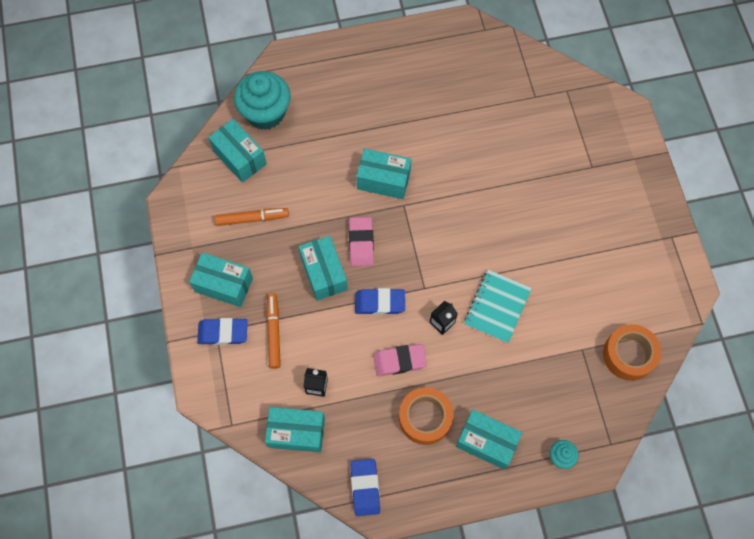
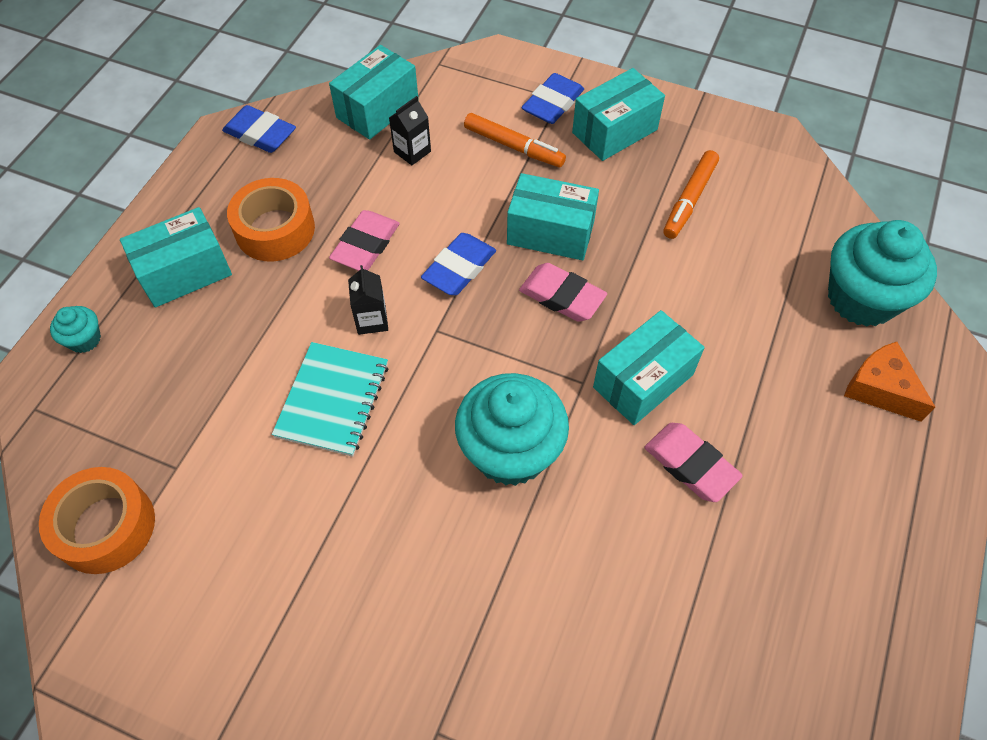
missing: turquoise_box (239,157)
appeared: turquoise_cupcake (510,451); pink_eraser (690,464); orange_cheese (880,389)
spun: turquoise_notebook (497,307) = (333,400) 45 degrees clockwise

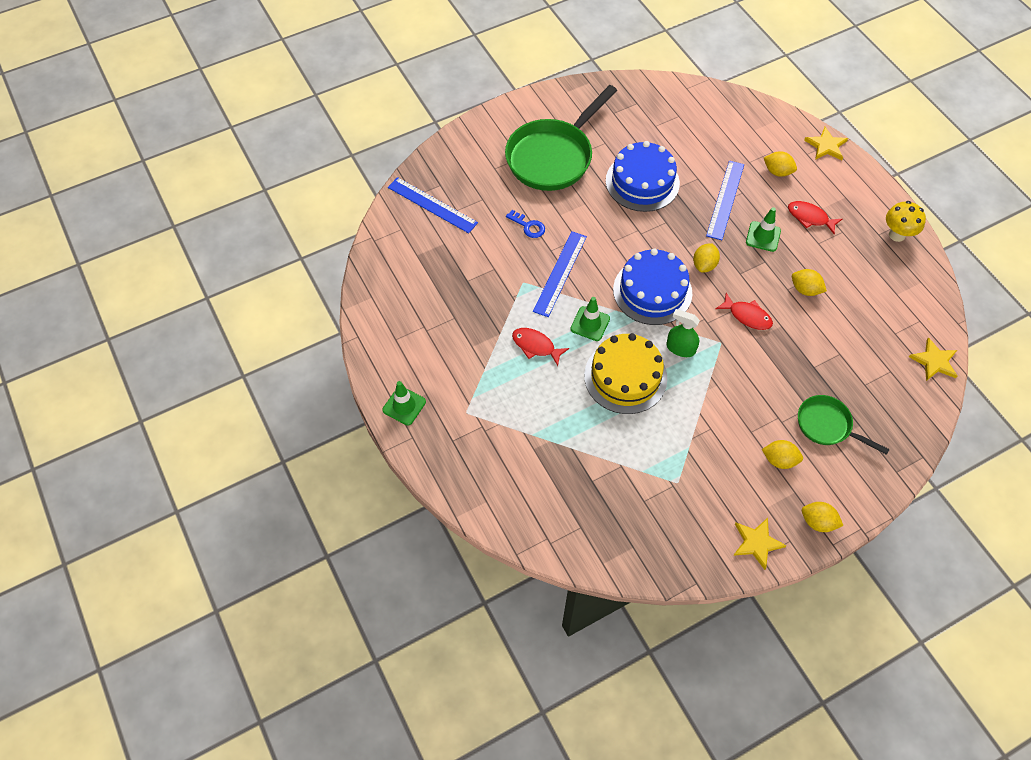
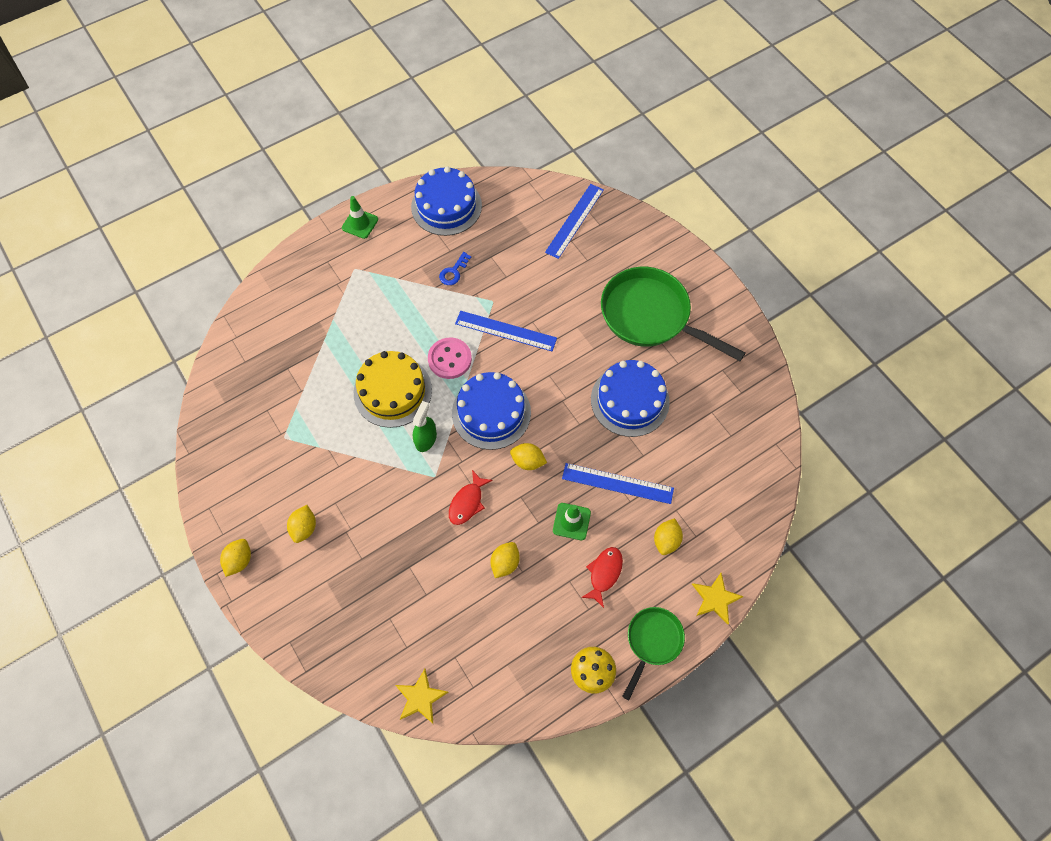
missing: red_fish (536,346); yellow_star (756,543)
appeared: blue_cake (446,206)
relocated: blue_key (528,226) to (453,272); green_pan (827,425) to (652,641)
exchanged: green_traffic_cone (590,324) to pink_button (449,359)

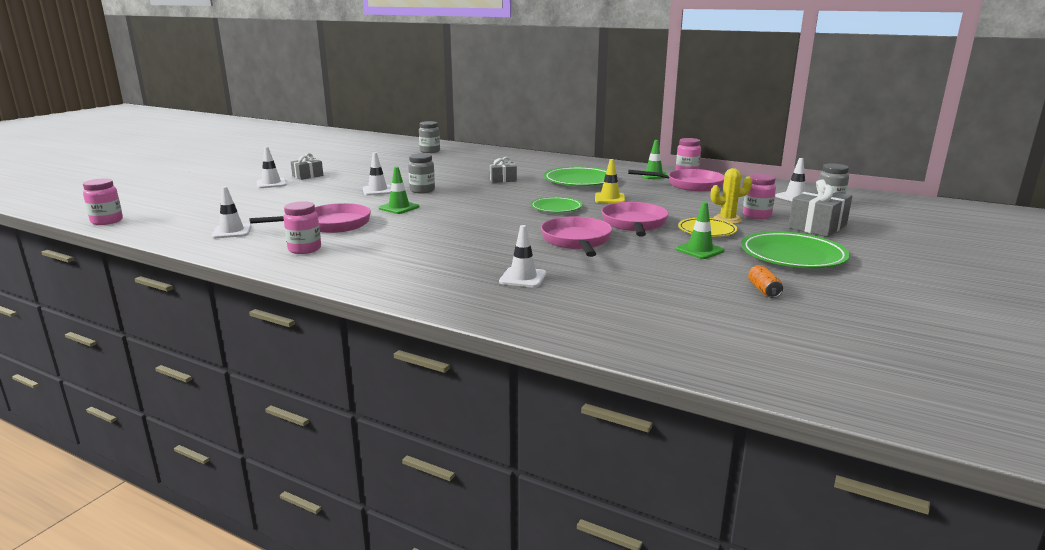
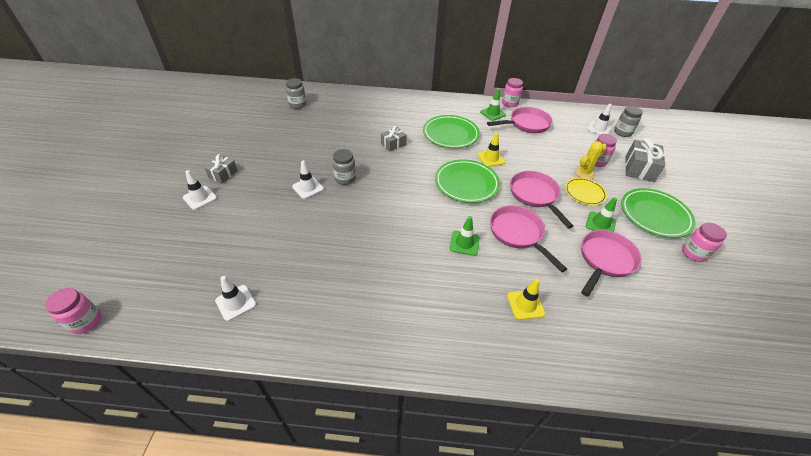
missing: orange_can (763,290)
relocated: pink_pan (331,225) to (605,260); pink_jar (304,249) to (693,253); green_traffic_cone (399,208) to (464,243)
colour: white_traffic_cone (523,278) to yellow_traffic_cone (525,304)
size: green_plate (556,208) = (466,183) x1.60

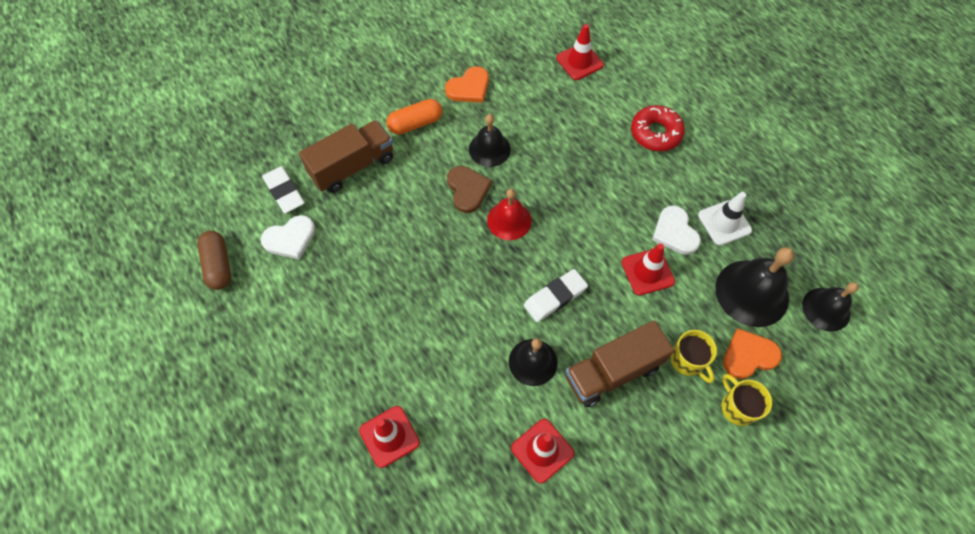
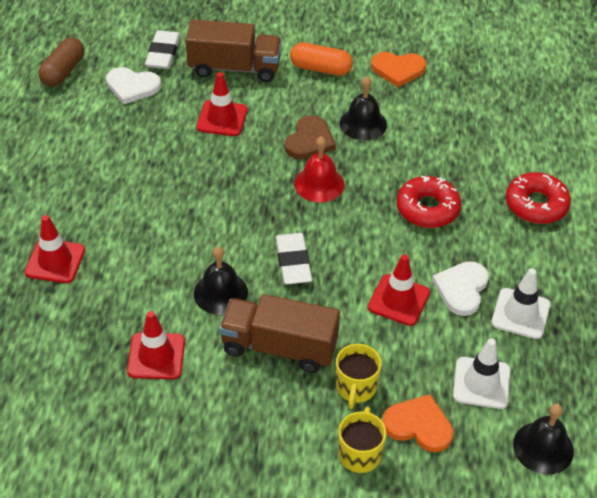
appeared: red_donut (427,209)
relocated: red_traffic_cone (579,62) to (222,118)
exchanged: black_bell (752,293) to white_traffic_cone (481,383)
spun: white_eraser (555,297) = (293,262) 75 degrees clockwise

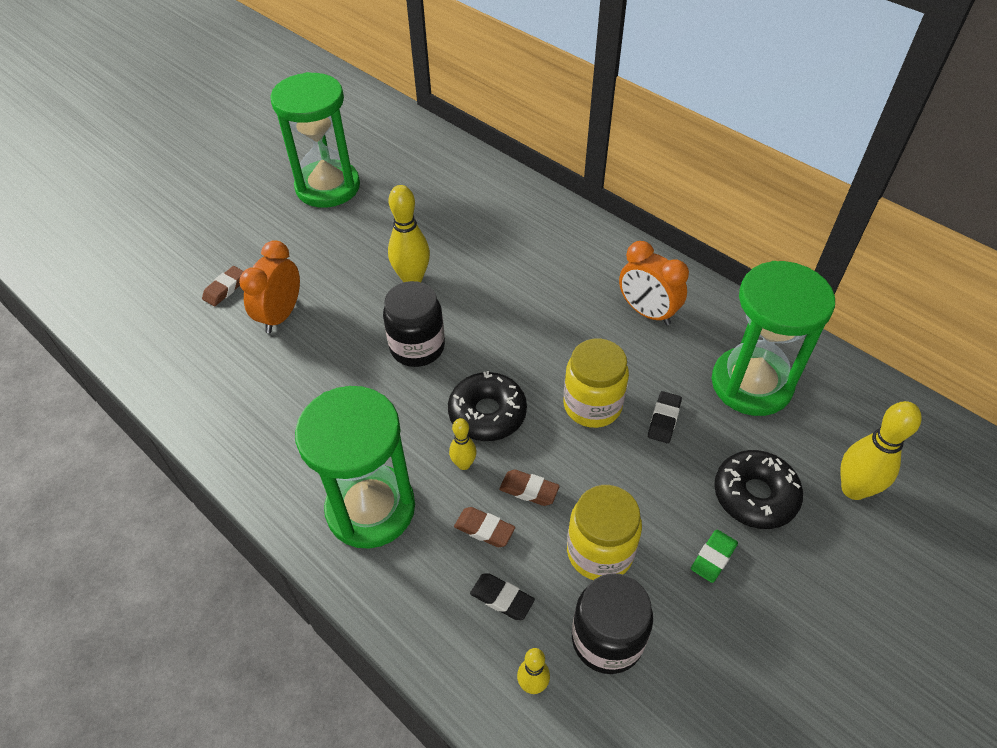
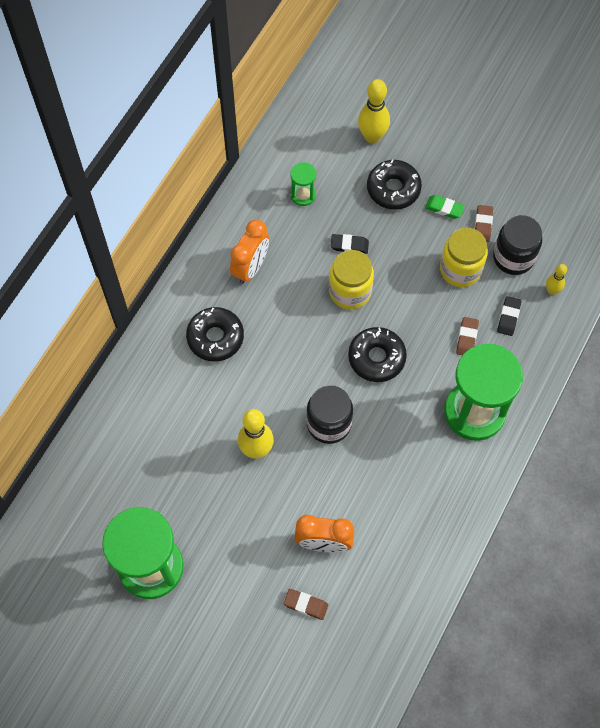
missing: yellow_bowling_pin (464,464)
appeared: black_donut (215,338)
relocated: brown_eraser (529,490) to (483,225)
size: green_hourglass (751,384) = (303,195) x0.44

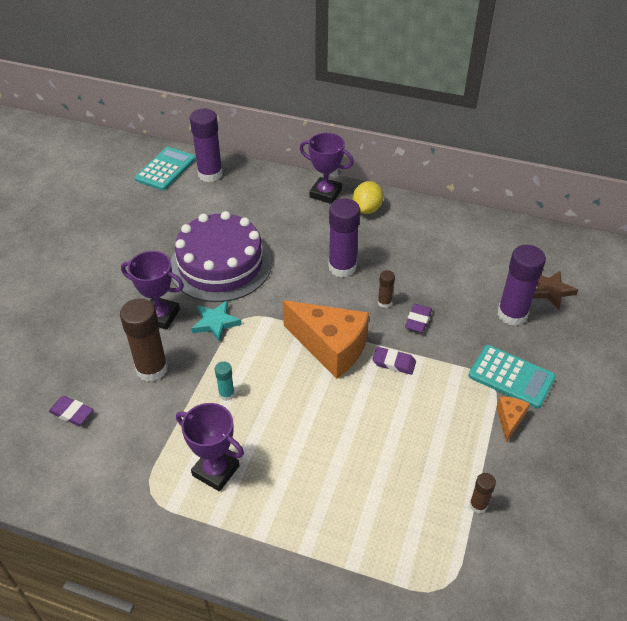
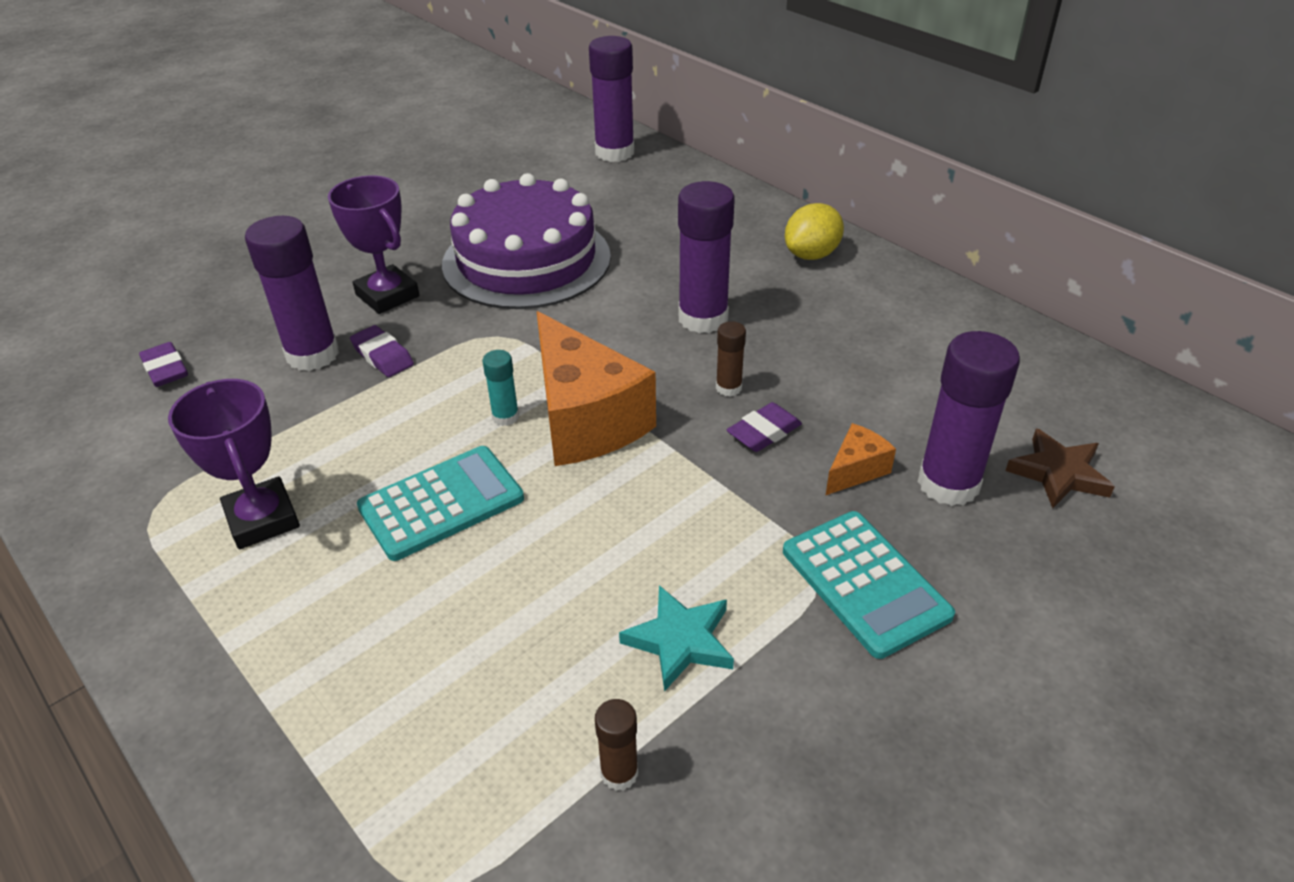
missing: purple_trophy (325,193)
relocated: turquoise_calculator (165,169) to (441,503); turquoise_star (216,323) to (680,640); turquoise_glue_stick (226,394) to (505,417); purple_eraser (394,363) to (382,356); orange_cheese (509,420) to (856,470)
colour: brown_glue_stick (152,369) to purple_glue_stick (313,354)

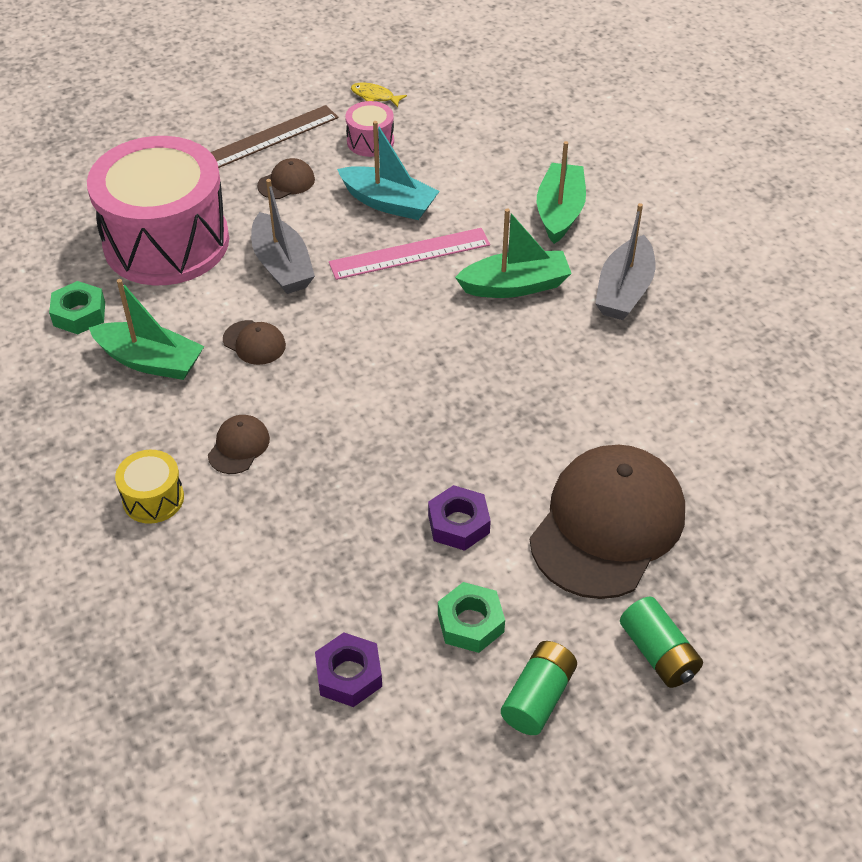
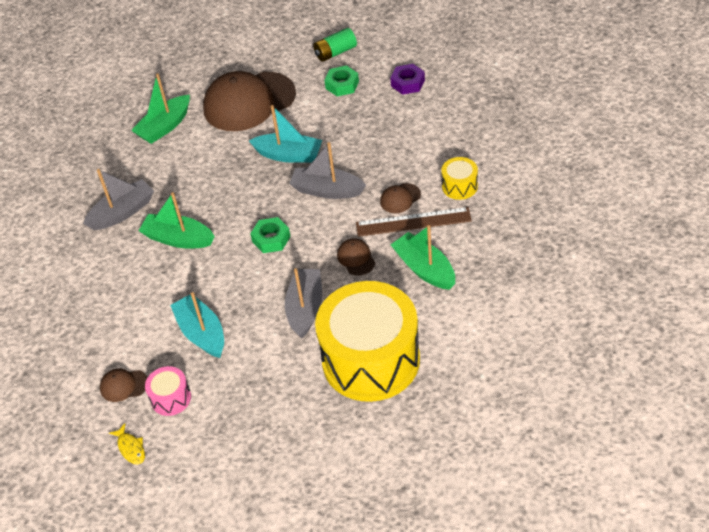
missing: pink_ruler (410,254); purple_nut (458,523); green_battery (658,653)
appeared: turquoise_boat (289,155); grey_boat (327,190)
relocated: green_nut (79,314) to (271,239); brown_ruler (270,138) to (413,222); brown_cap (286,182) to (123,385); green_boat (559,212) to (165,127)
colour: pink_drum (166,242) to yellow_drum (371,360)

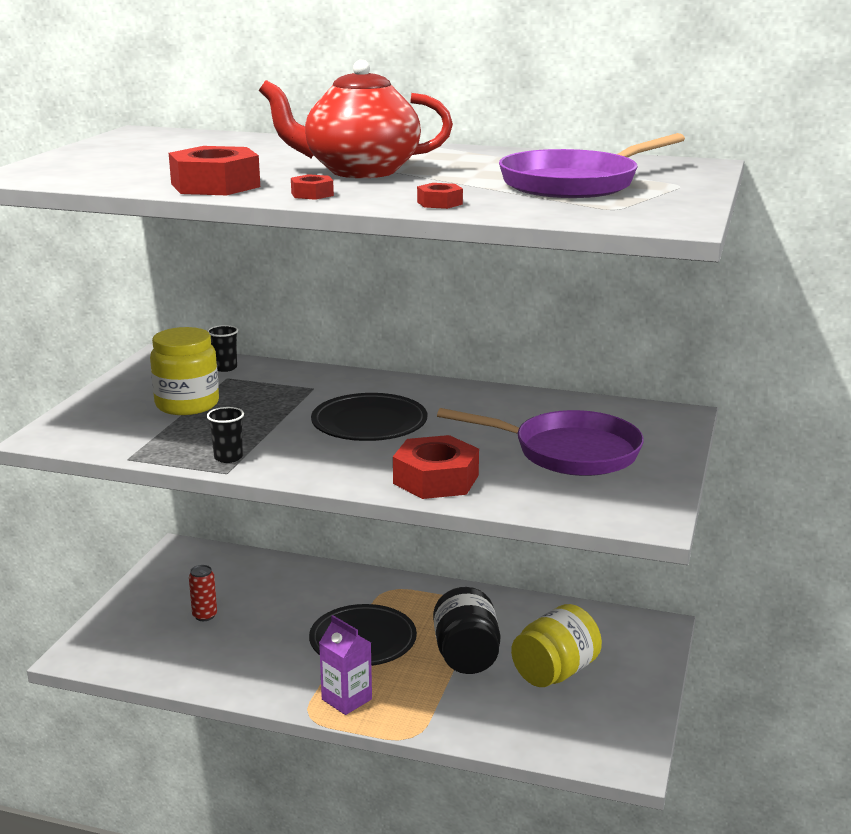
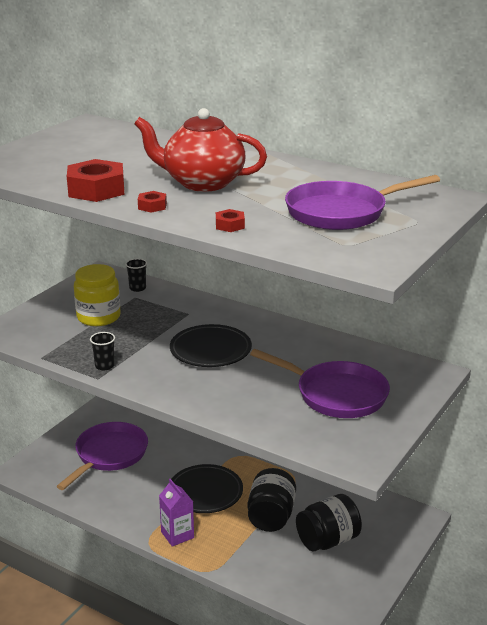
missing: red_nut (436,479)
exchanged: red_can (204,616) to purple_pan (109,455)
colour: yellow_jar (555,672) to black_jar (327,540)

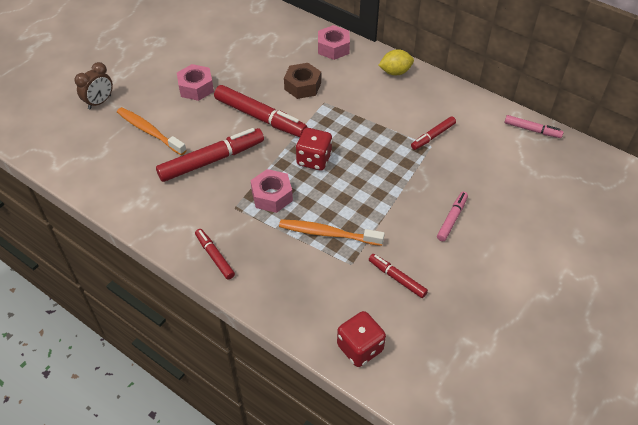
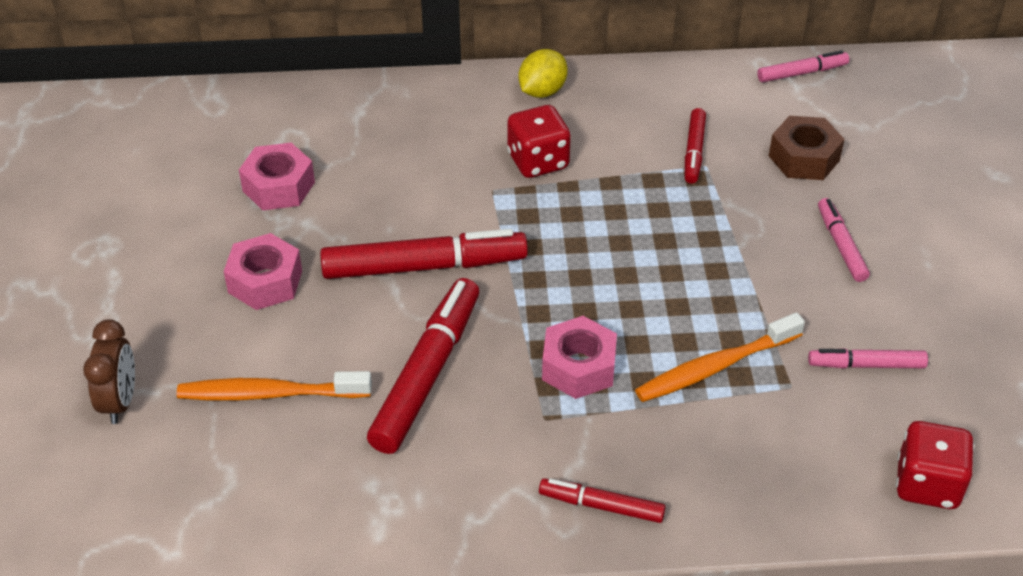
relocated: brown_nut (302,86) to (804,158); red_dice (314,160) to (538,161); pink_nut (333,48) to (278,186)
colour: red_marker (397,278) to pink_marker (867,365)

